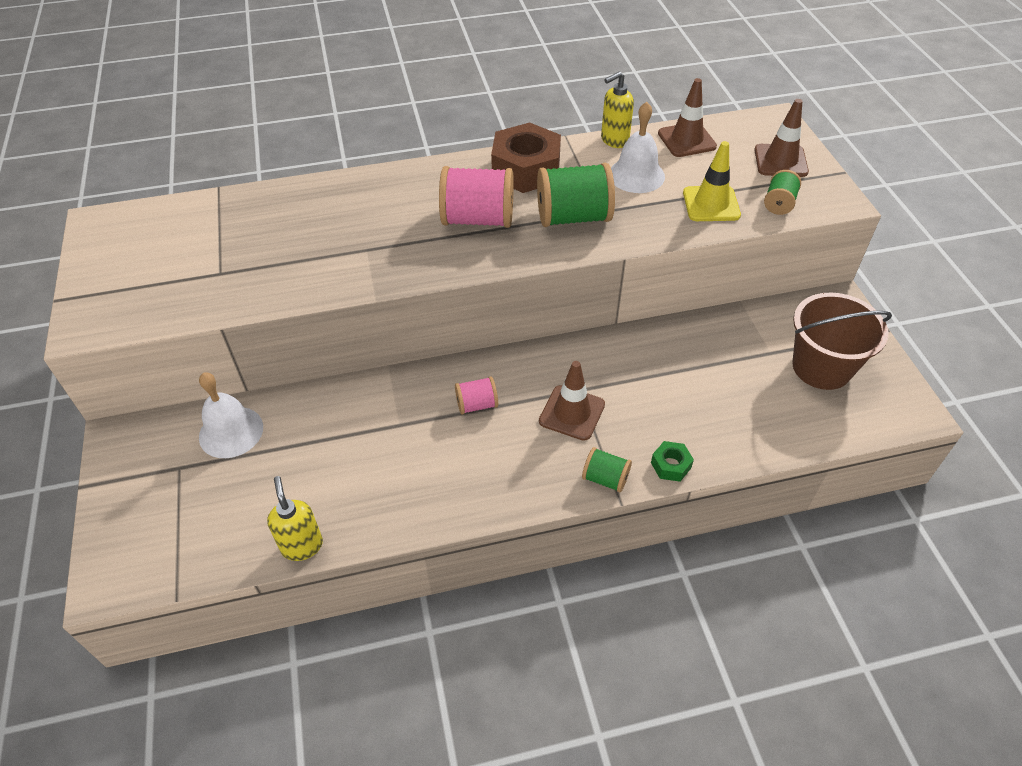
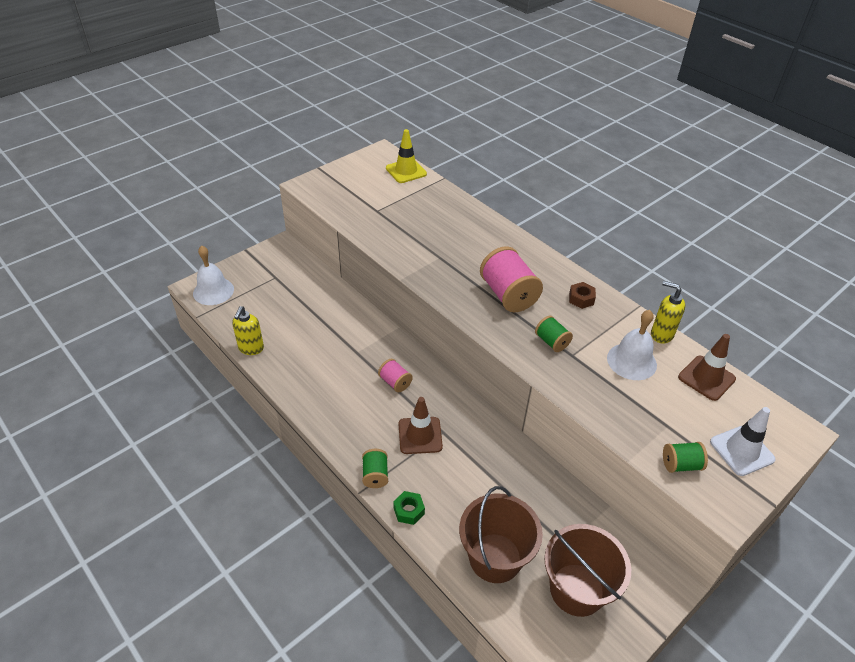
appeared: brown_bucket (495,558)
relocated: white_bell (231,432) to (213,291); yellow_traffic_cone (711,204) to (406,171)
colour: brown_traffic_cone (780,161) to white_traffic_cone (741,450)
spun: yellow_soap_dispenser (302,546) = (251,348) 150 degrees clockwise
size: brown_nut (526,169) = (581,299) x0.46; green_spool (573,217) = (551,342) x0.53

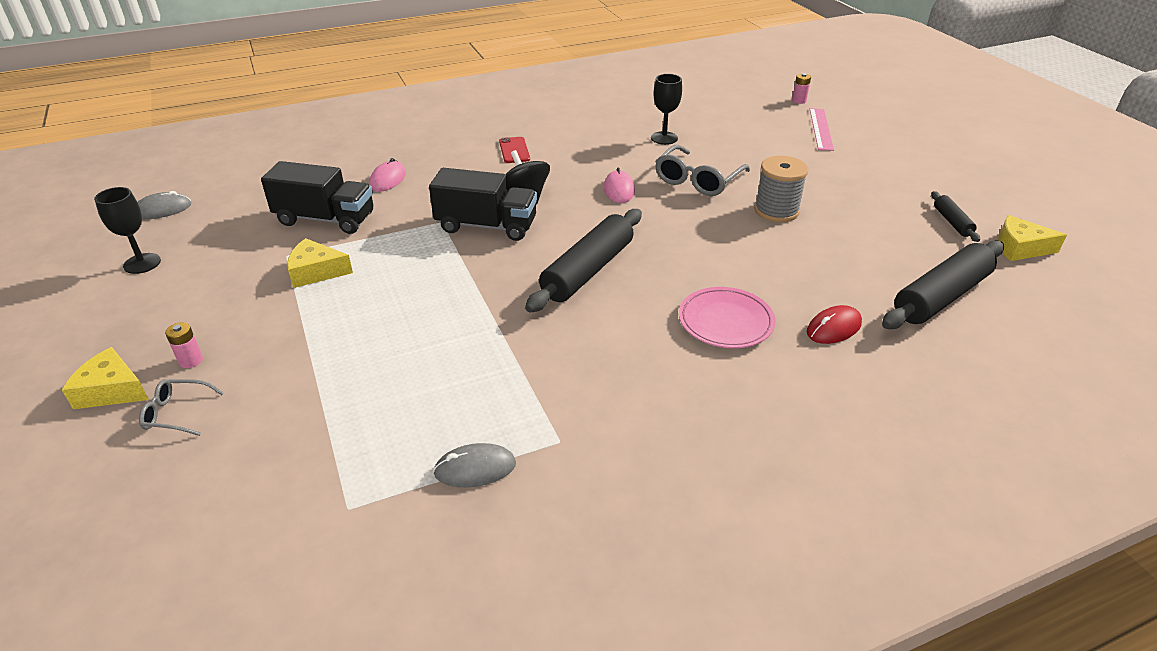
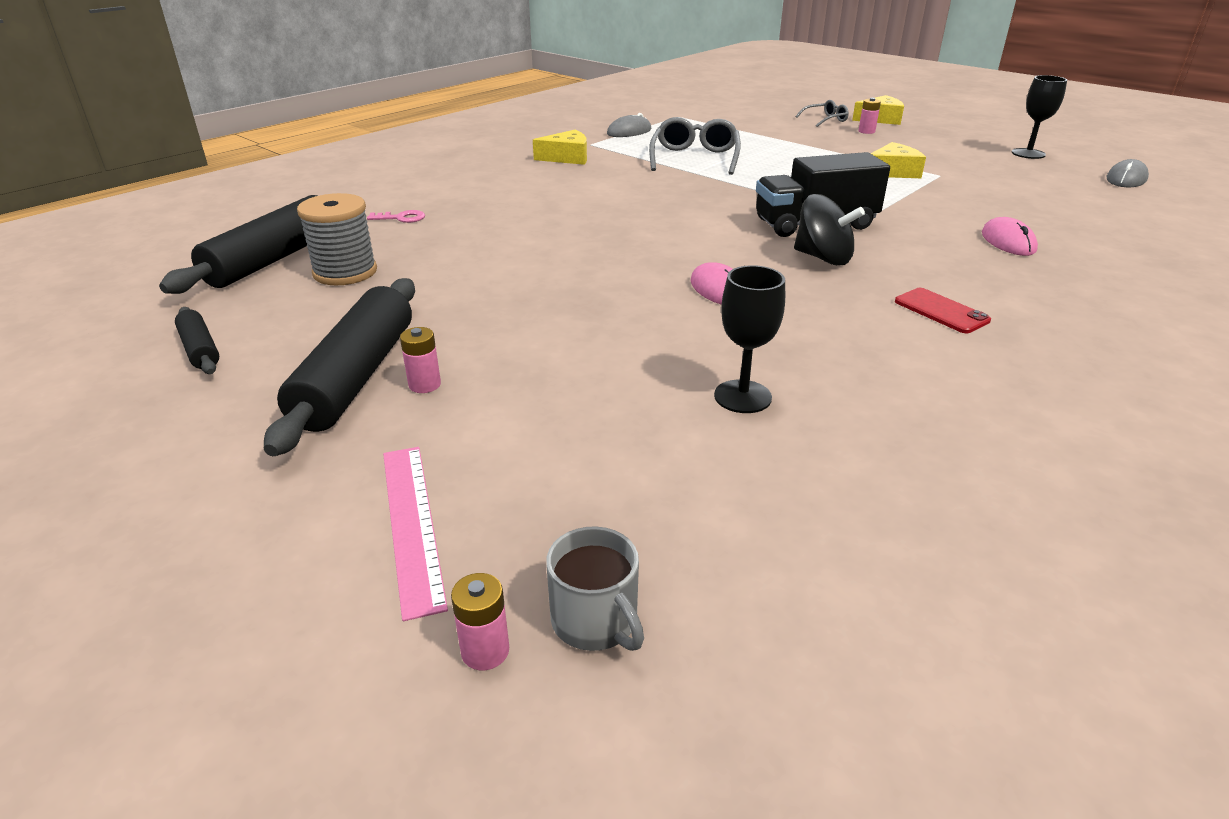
missing: black_truck (325,219); pink_plate (725,322)
appeared: pink_battery (424,385); grey_mug (595,621)
relocated: black_rolling_pin (588,271) to (356,377); grey_glasses (697,180) to (695,158); grey_spool (776,211) to (345,272); yellow_cheese (1020,248) to (567,157)
exchanged: red_mouse (833,328) to pink_key (401,218)

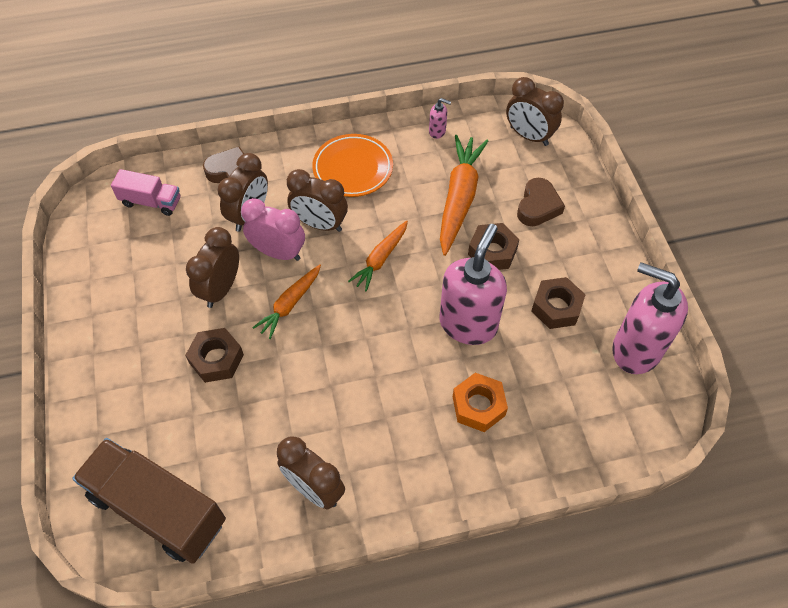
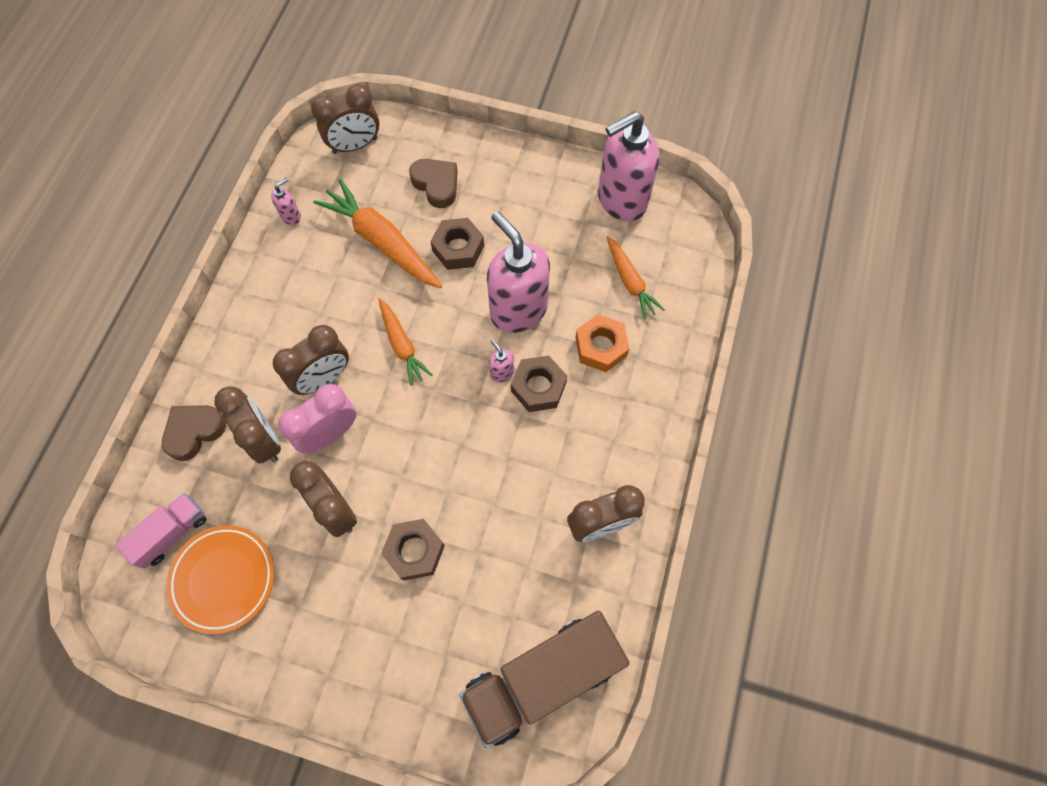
appeared: pink_soap_dispenser (501,372)
relocated: orange_carrot (290,304) to (630,281); orange_plate (353,169) to (223,579); brown_nut (556,307) to (538,387)

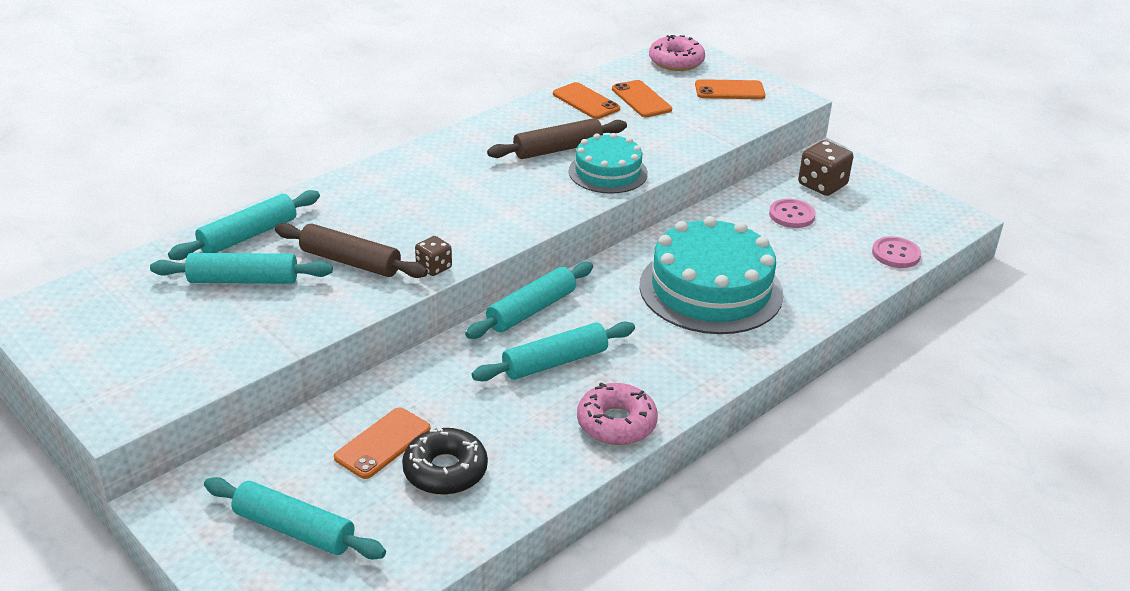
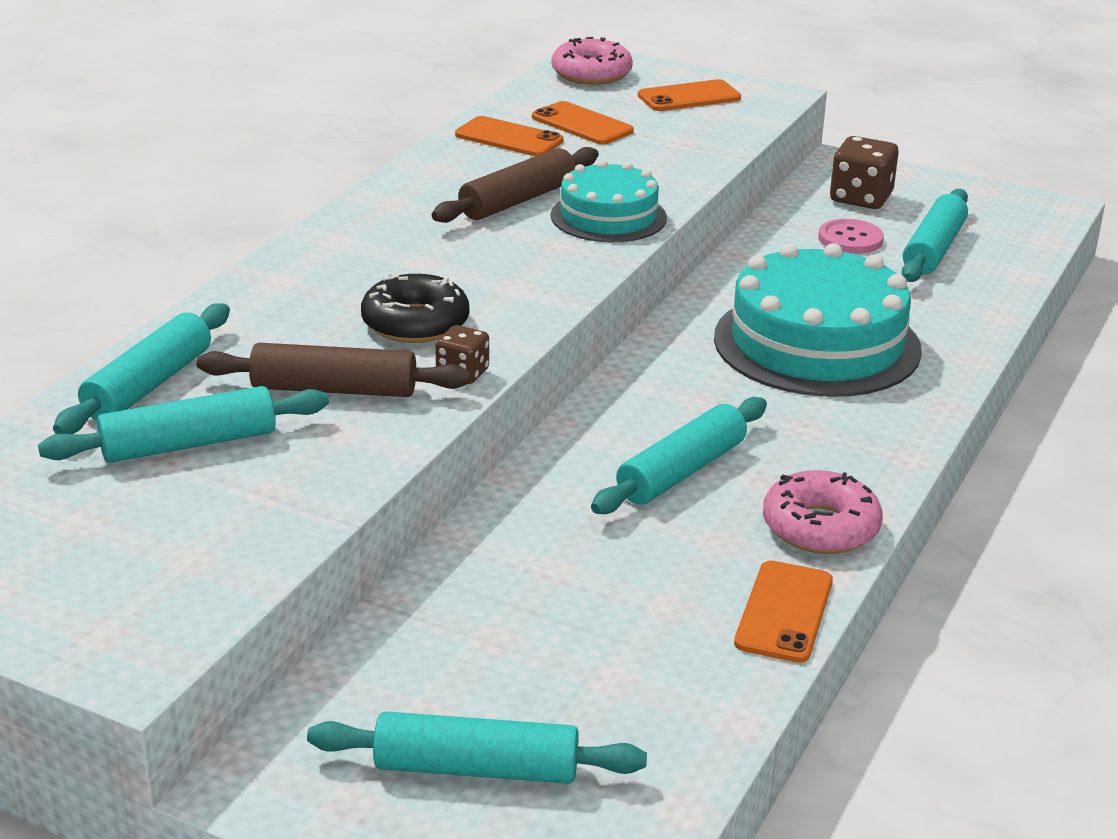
missing: pink_button (896,254)
relocated: orange_phone (383,443) to (784,612); black_donut (445,470) to (415,323); turquoise_rolling_pin (531,310) to (933,249)

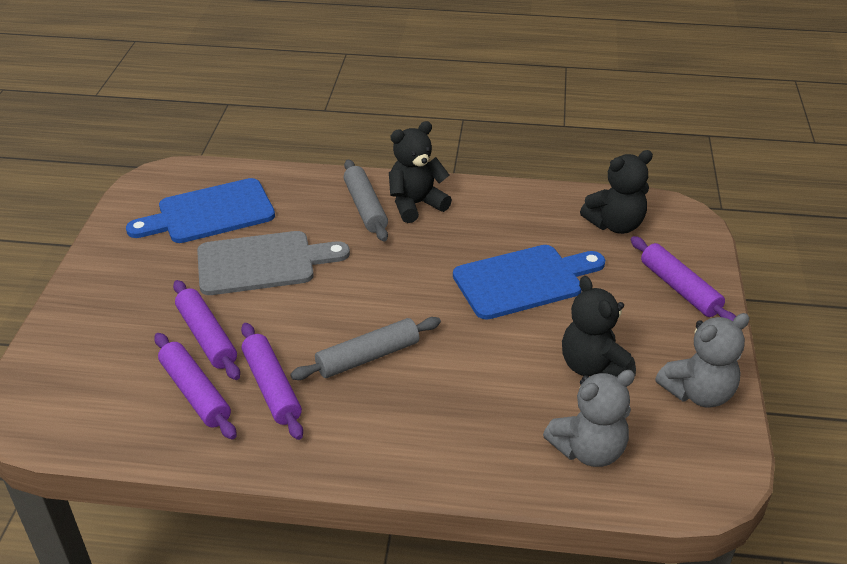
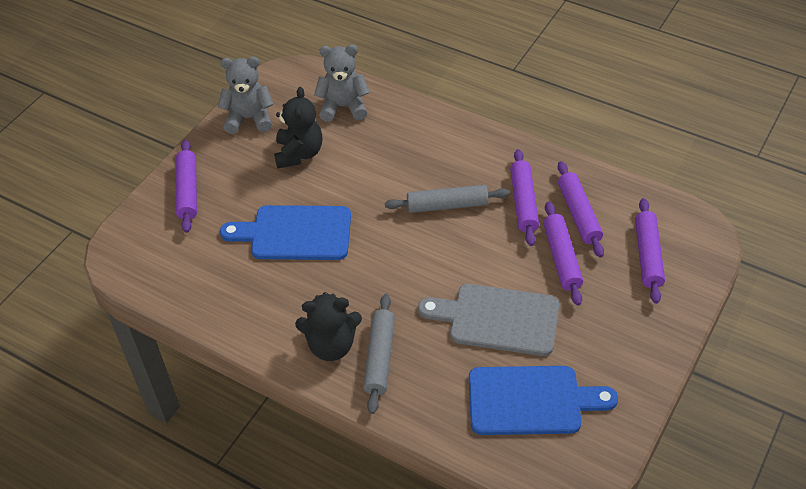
missing: black_teddy_bear (615,225)
appeared: purple_rolling_pin (648,255)

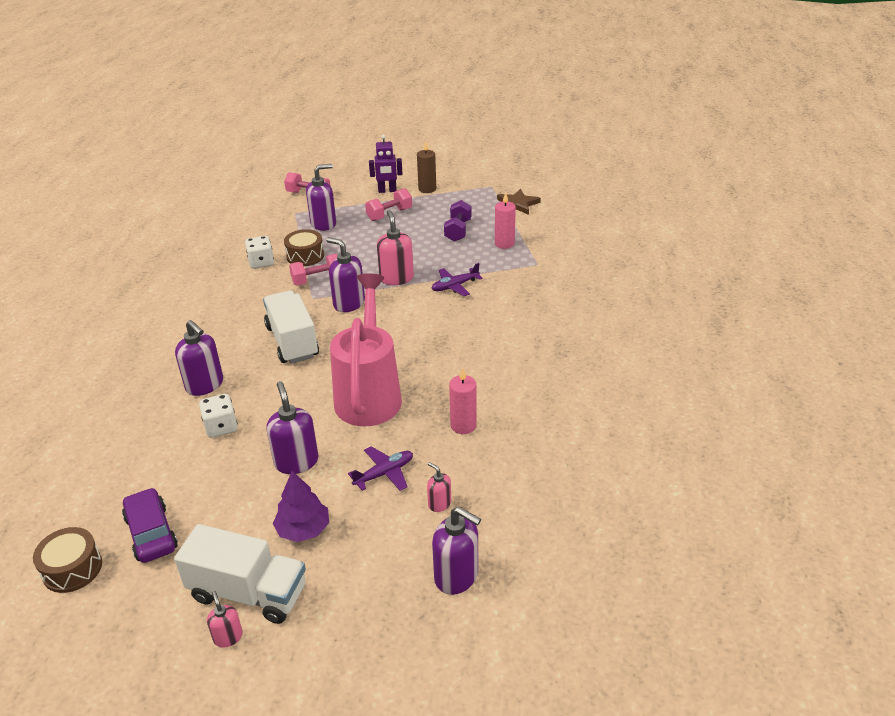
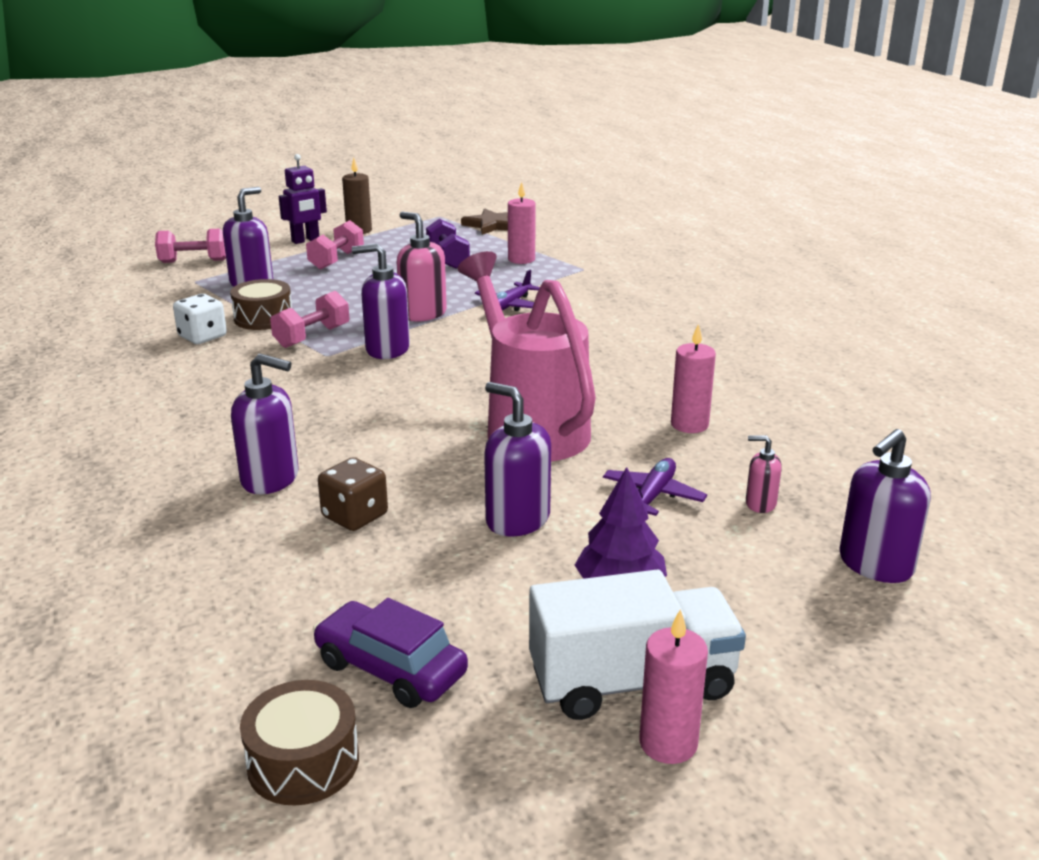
missing: white_truck (292,342)
exchanged: pink_soap_dispenser (228,637) to pink_candle (668,743)
colour: white_dice (221,427) to brown_dice (355,516)
spun: purple_soap_dispenser (456,576) = (875,565) 135 degrees clockwise

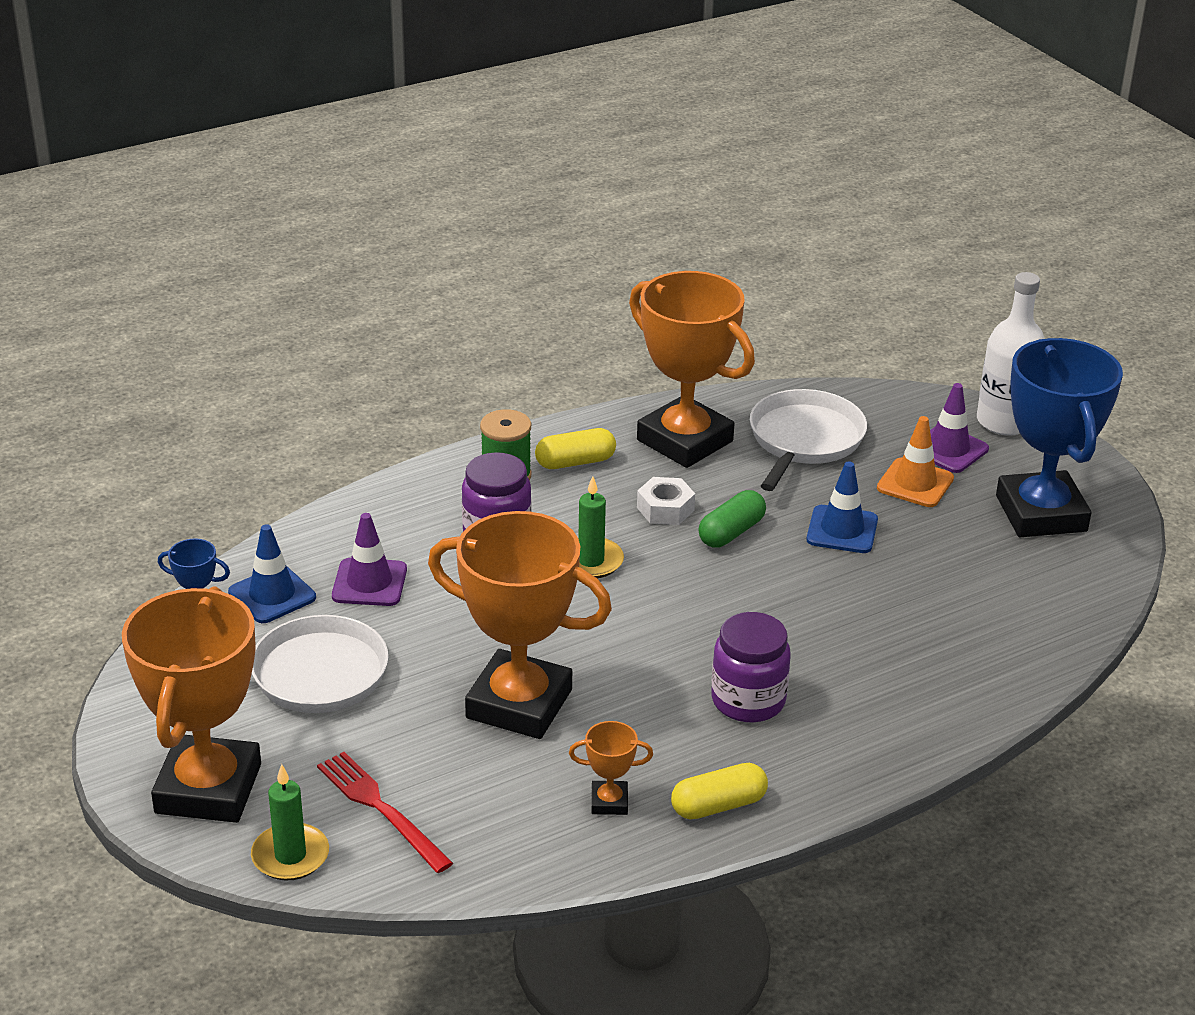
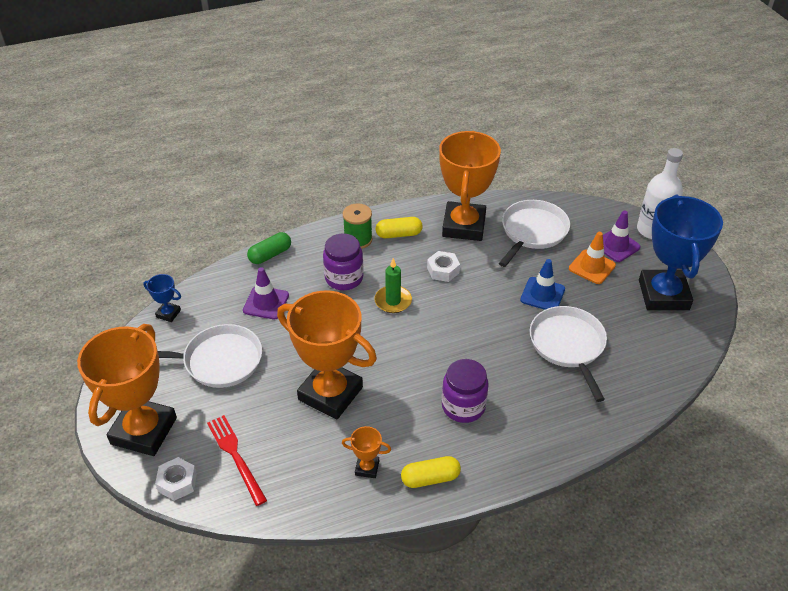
missing: blue_traffic_cone (272,595)
appeared: white_pan (568,345)
relocated: green_capsule (731,532) to (270,255)
exchanged: green_candle (290,855) to white_nut (177,482)
spun: orange_trophy (685,441) = (464,226) 45 degrees clockwise

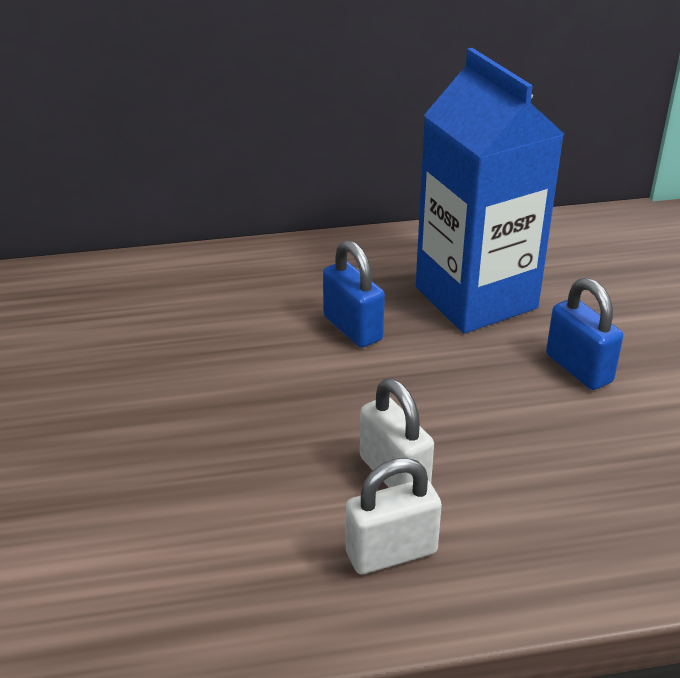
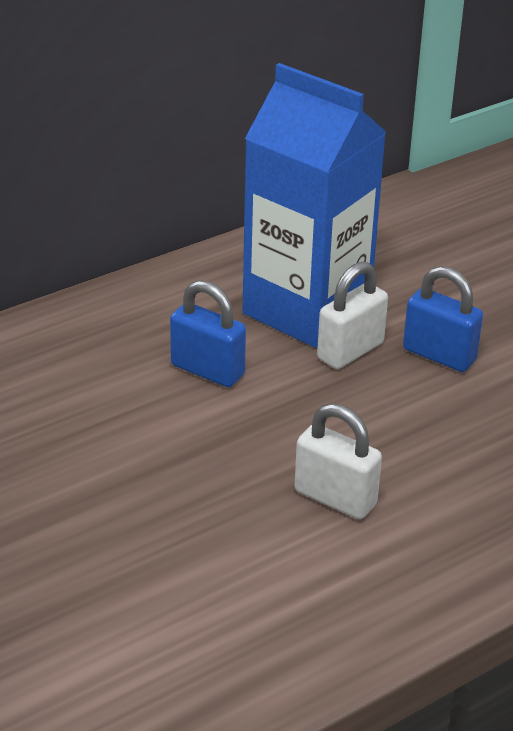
relocated: white_padlock (391,553) to (350,351)

